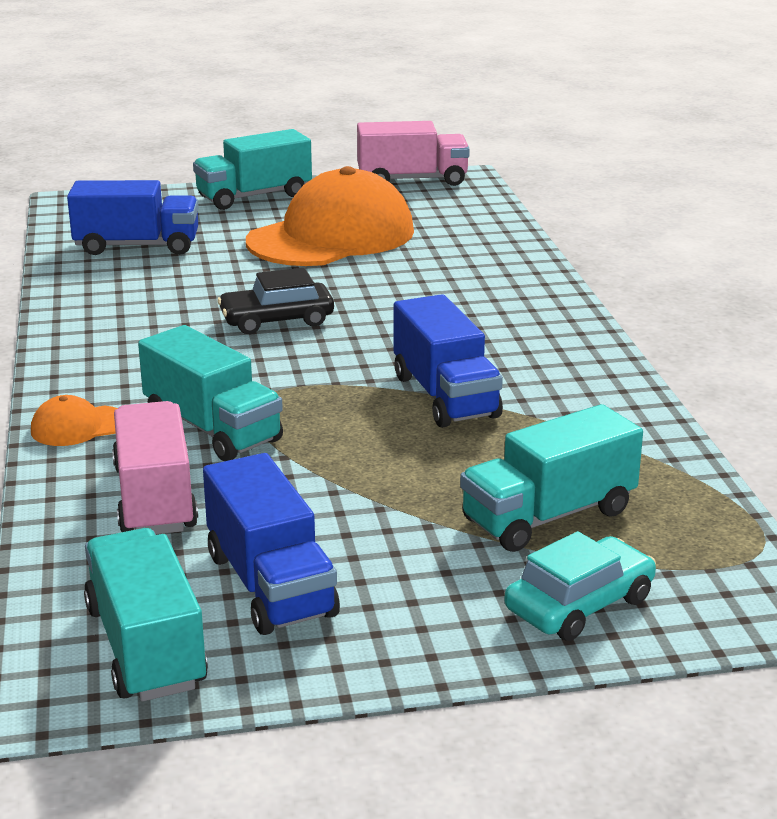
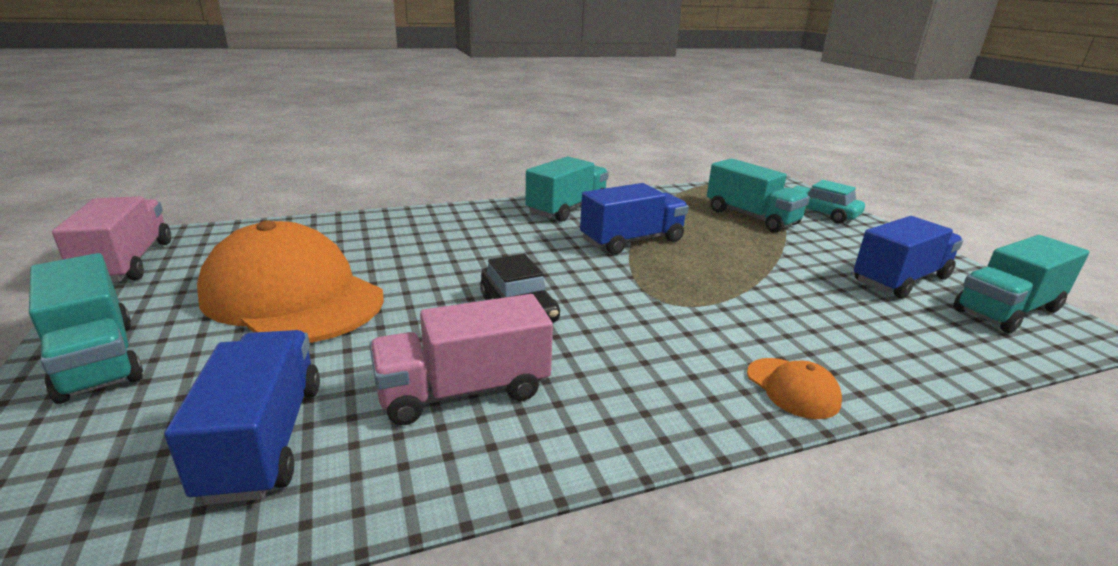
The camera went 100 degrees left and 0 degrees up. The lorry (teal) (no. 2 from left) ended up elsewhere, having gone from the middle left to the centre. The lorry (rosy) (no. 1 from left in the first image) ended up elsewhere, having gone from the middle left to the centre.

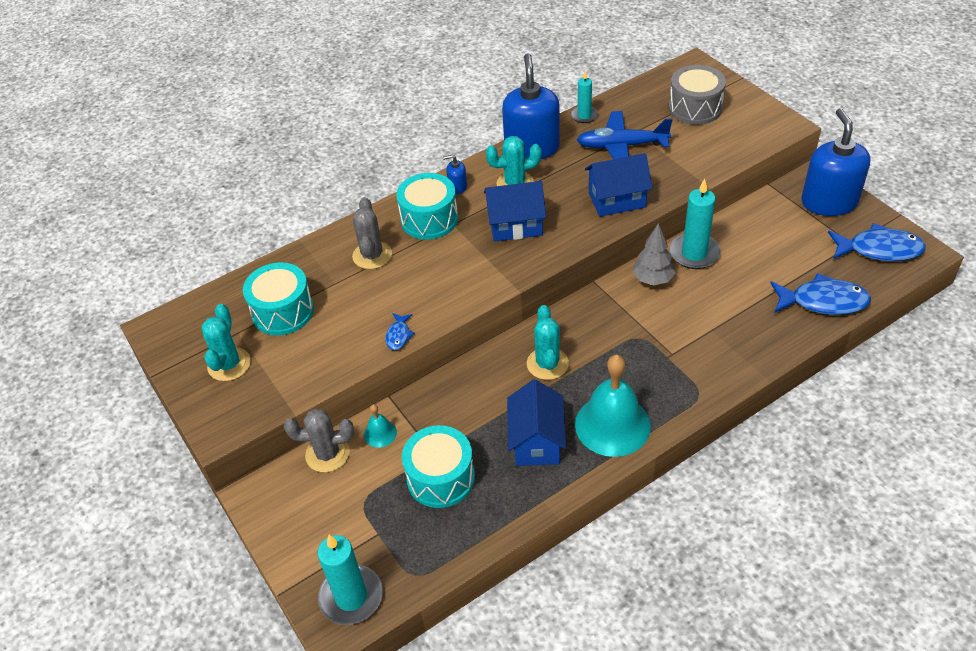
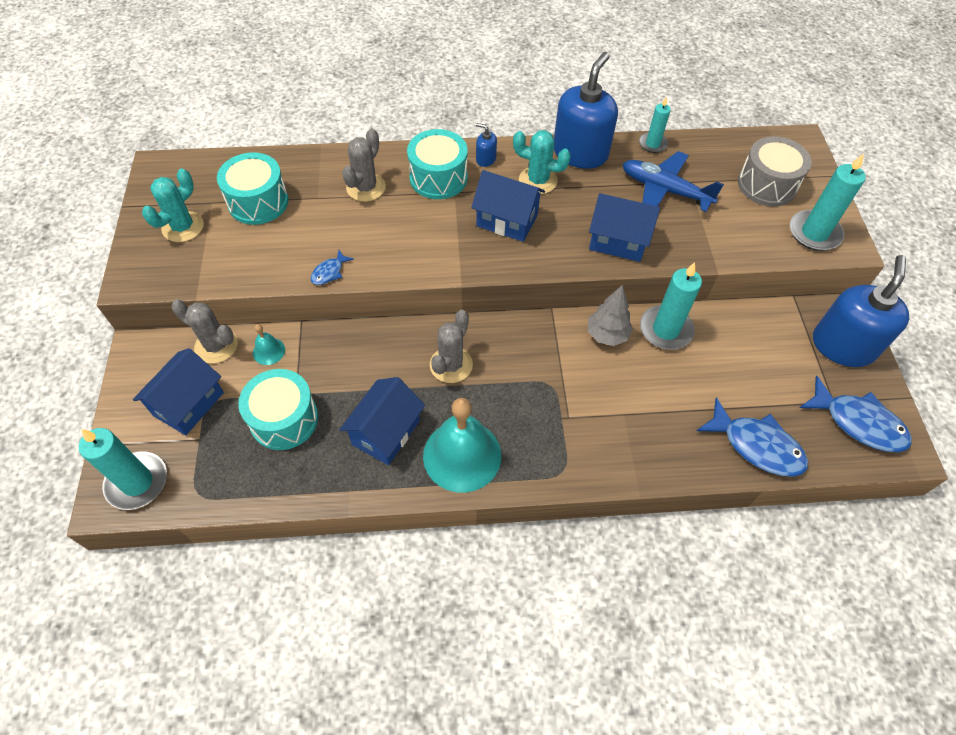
The camera went 25 degrees right and 10 degrees up. What was the saguaro cactus (teal) (no. 3 from left) at the centre turned into the saguaro cactus (ash-grey) (no. 3 from left) at the centre. The second view gained the candle (teal) (no. 4 from left) at the top right. The second view gained the house (blue) (no. 1 from left) at the middle left.

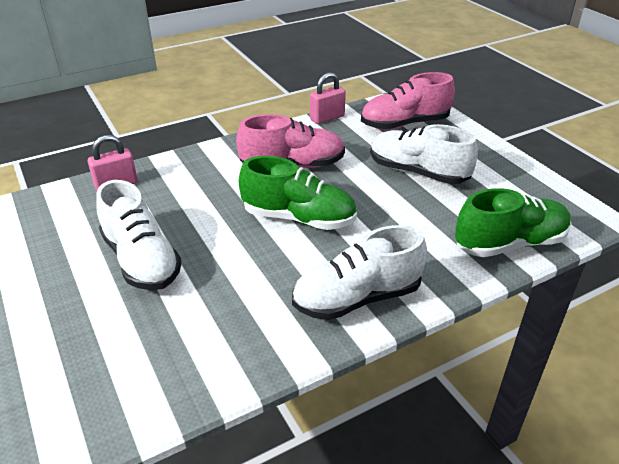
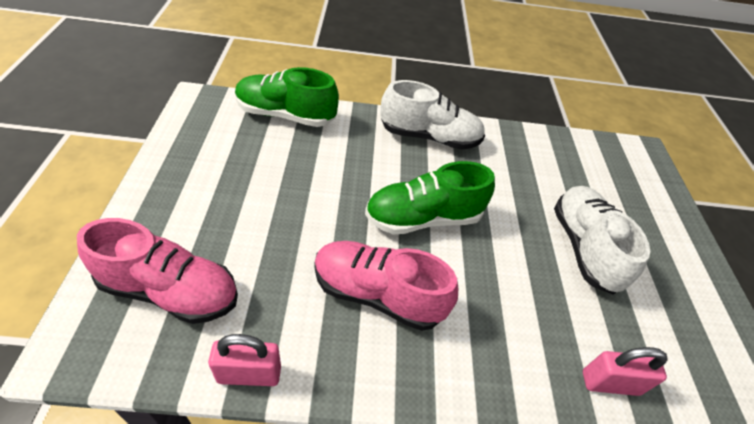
The camera went 155 degrees left and 10 degrees up. The second view lost the shoe (pure white) (no. 3 from left) at the top right. The shoe (green) (no. 1 from left in the first image) at the centre ended up facing another way, 60 degrees counterclockwise from before.

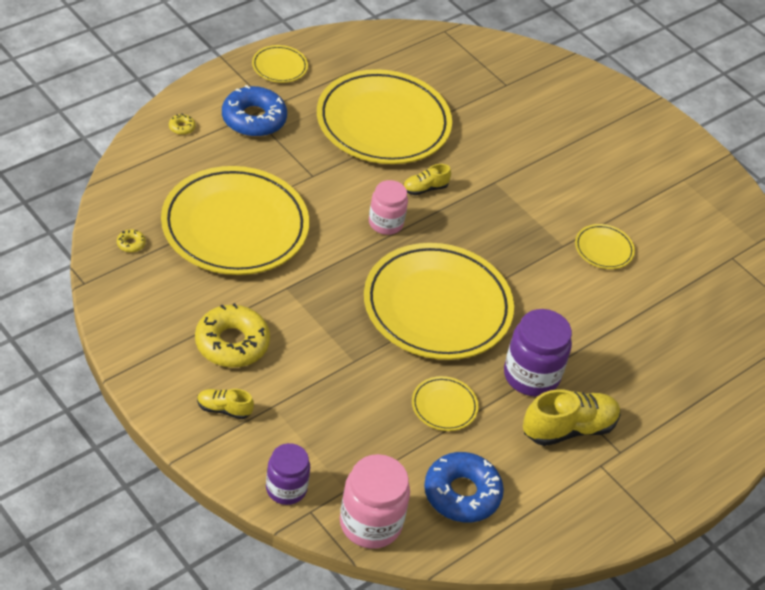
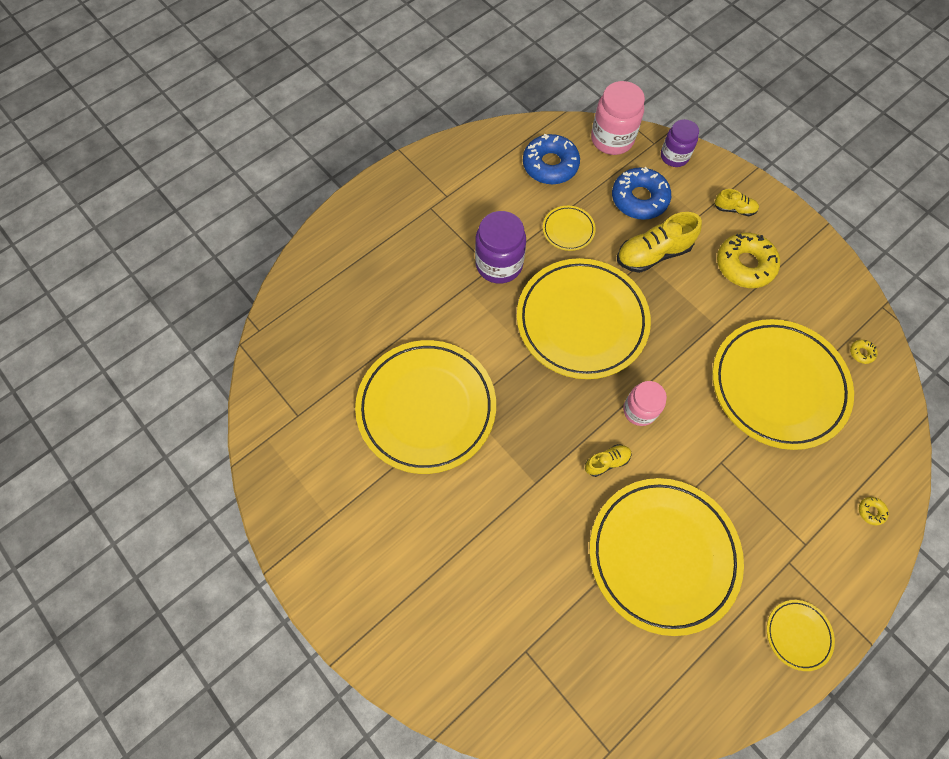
The camera went 175 degrees left and 20 degrees up. The doughnut (blue) (no. 1 from left in the first image) ended up elsewhere, having gone from the top left to the top right. The size of the flat dish (yellow) (no. 6 from left in the first image) at the middle right changed by a factor of 2.37. The shoe (yellow) (no. 3 from left in the first image) ended up elsewhere, having gone from the bottom right to the top right.

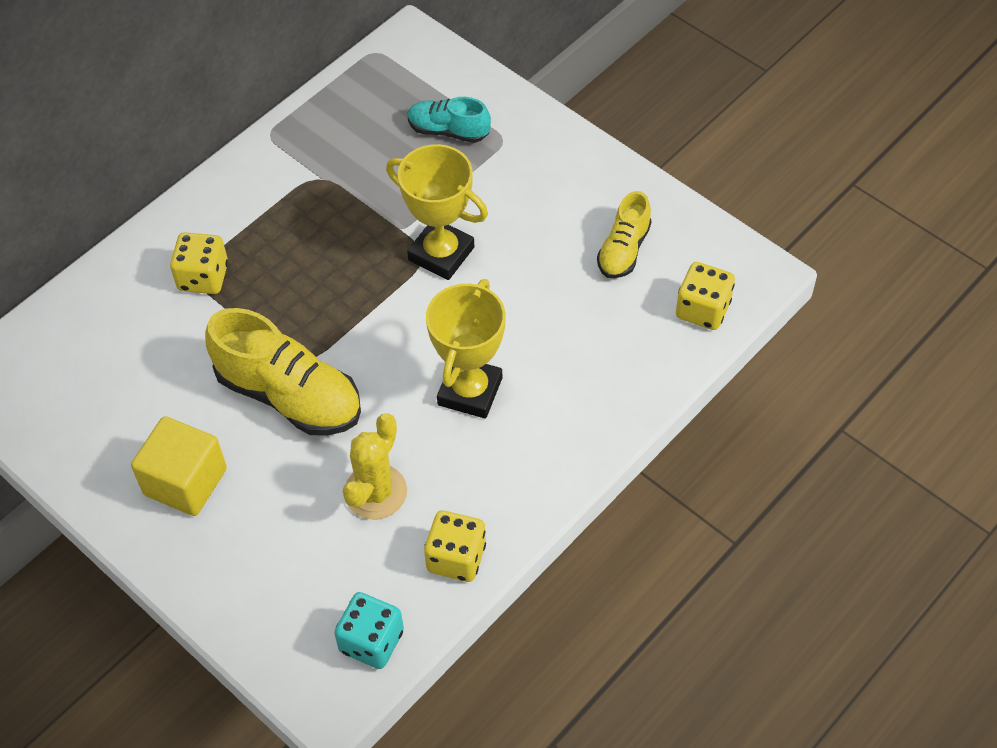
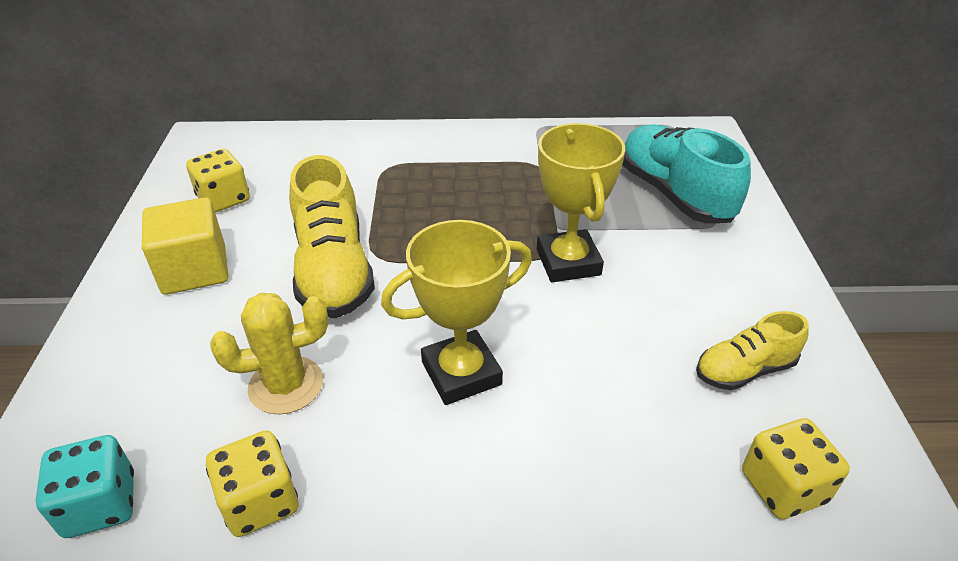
The camera went 45 degrees right and 15 degrees down. The size of the shoe (teal) at the top centre changed by a factor of 1.77. The game die (yellow) (no. 1 from left) ended up elsewhere, having gone from the middle left to the top left.

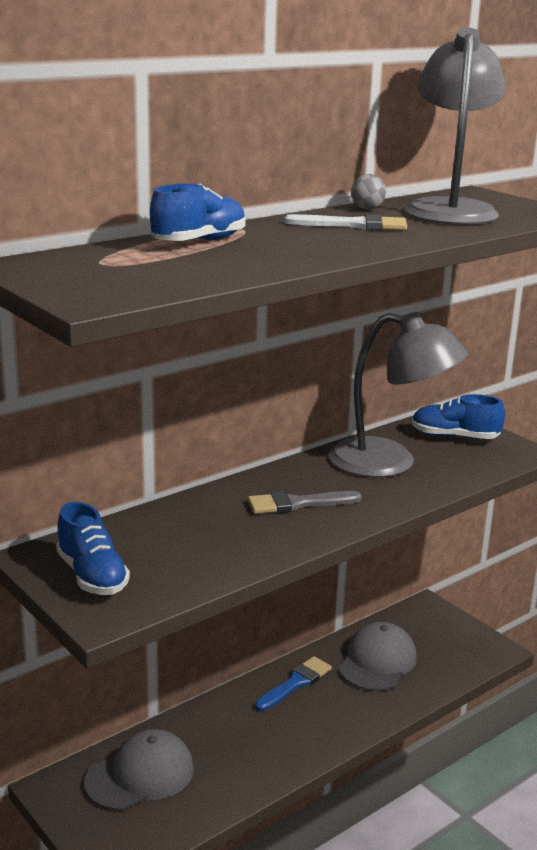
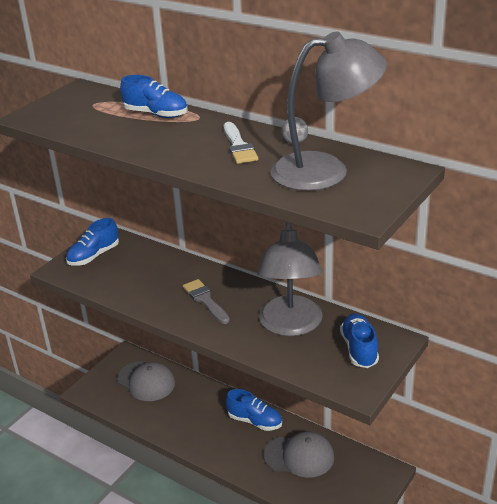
The camera went 75 degrees right and 10 degrees up. Where the paintbrush (blue) stood at the bottom centre, the shoe (blue) (no. 3 from left) came to stand at the bottom centre.

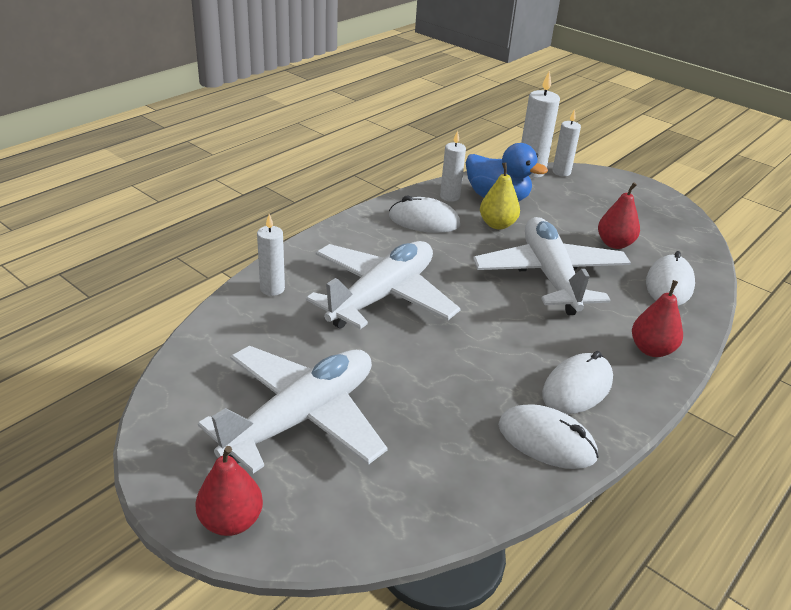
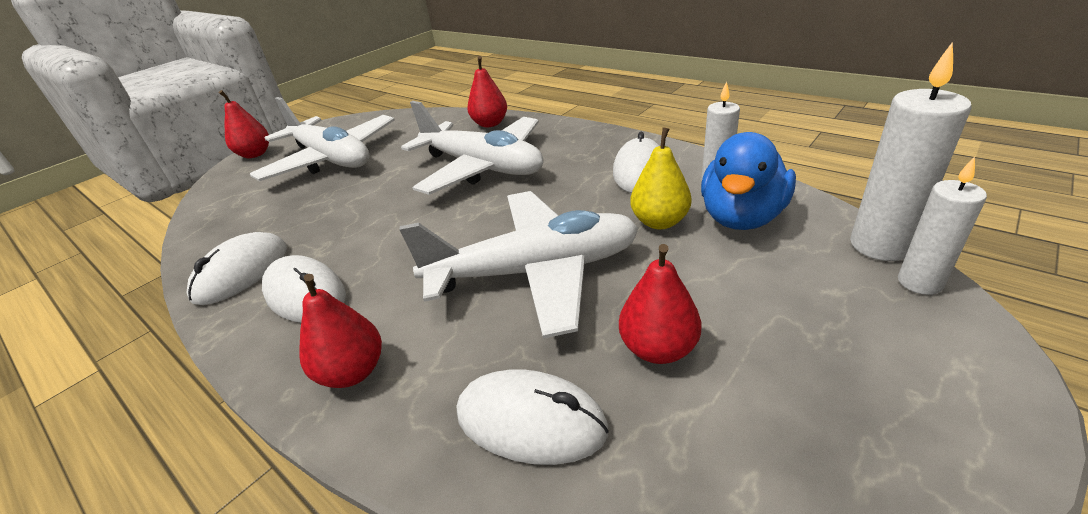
The camera went 95 degrees right and 0 degrees up. Where the candle (pure white) (no. 1 from left) stood at the centre, the pear fruit (crimson) (no. 3 from left) came to stand at the top centre.

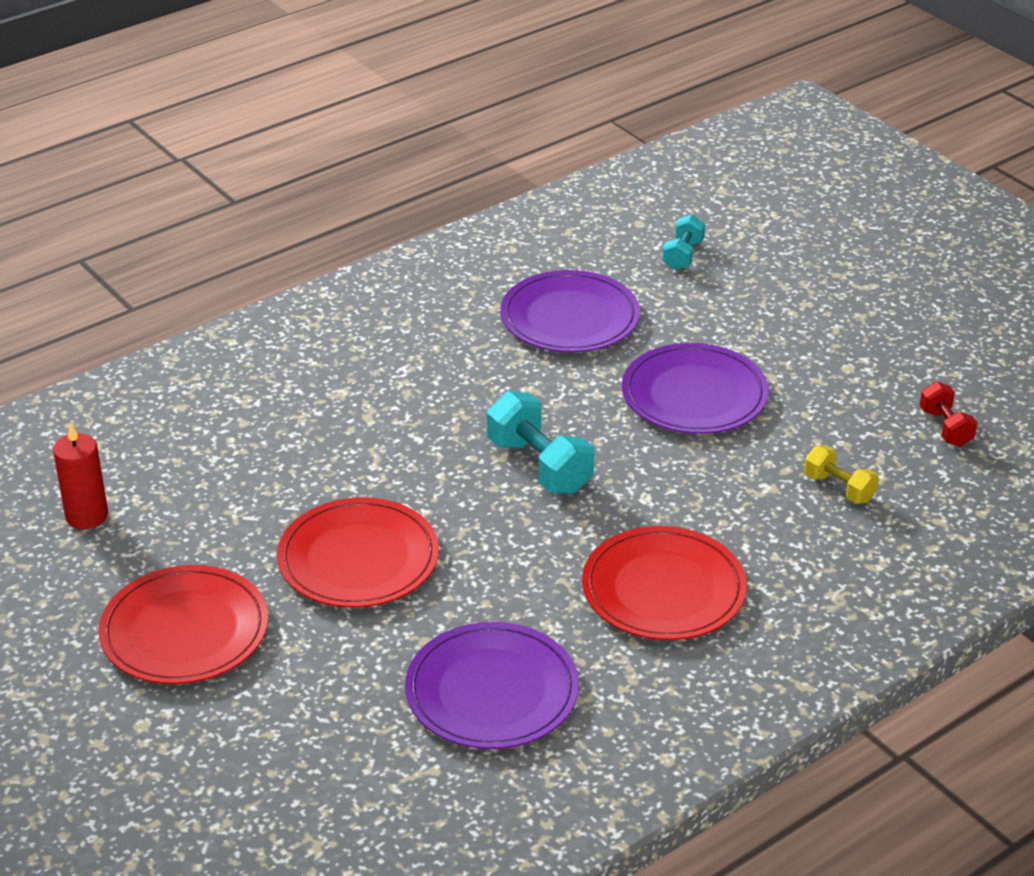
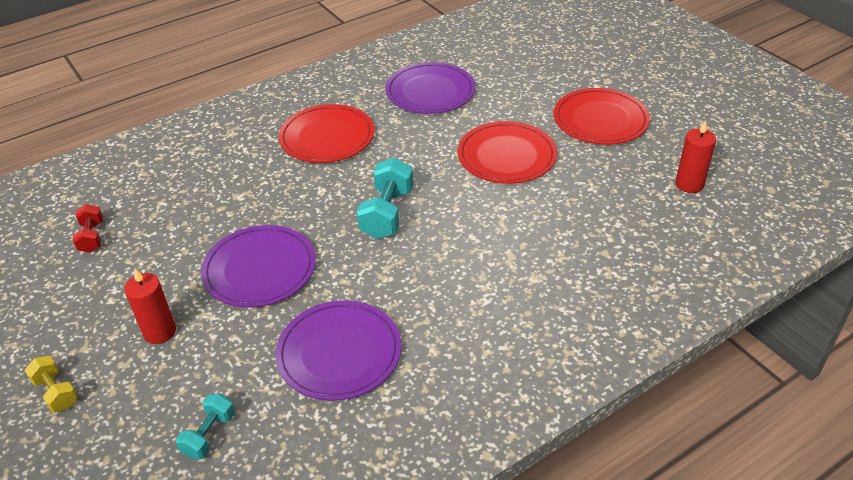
The camera went 175 degrees left and 5 degrees up. The hand weight (teal) (no. 1 from left in the first image) at the centre ended up facing another way, 45 degrees clockwise from before. The hand weight (yellow) ended up elsewhere, having gone from the middle right to the bottom left. The second view gained the candle (crimson) (no. 1 from left) at the middle left.

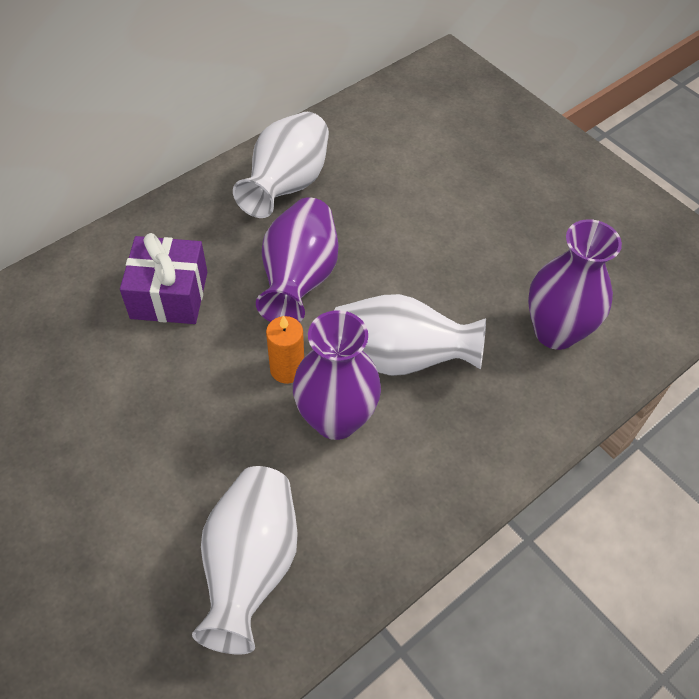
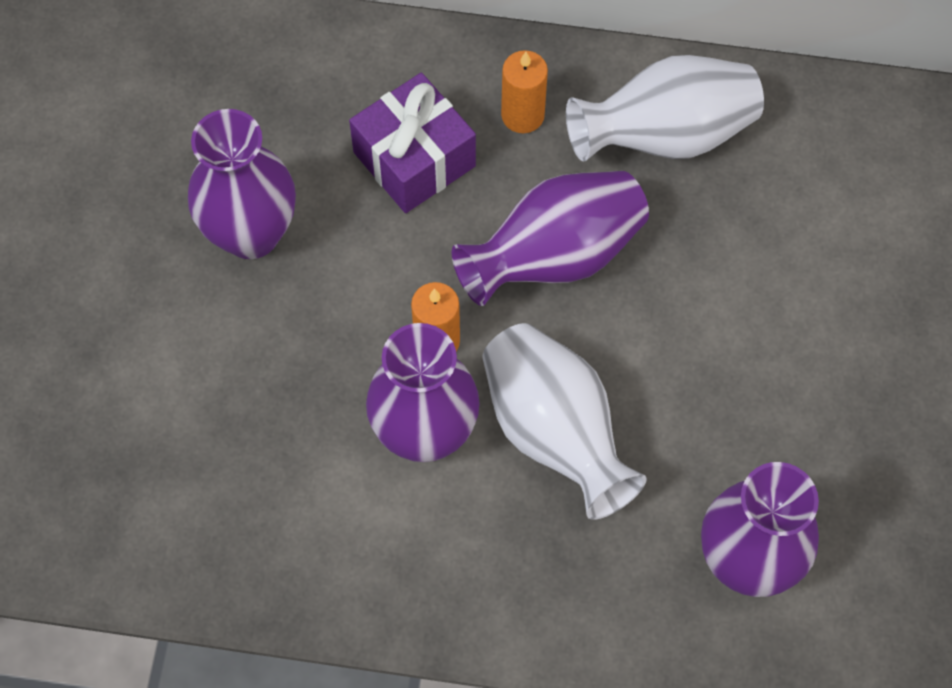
The camera went 50 degrees right and 10 degrees up. The second view lost the vase (pure white) (no. 1 from left) at the bottom centre. The second view gained the candle (orange-coloured) (no. 2 from left) at the top centre. The second view gained the vase (royal purple) (no. 1 from left) at the top left.

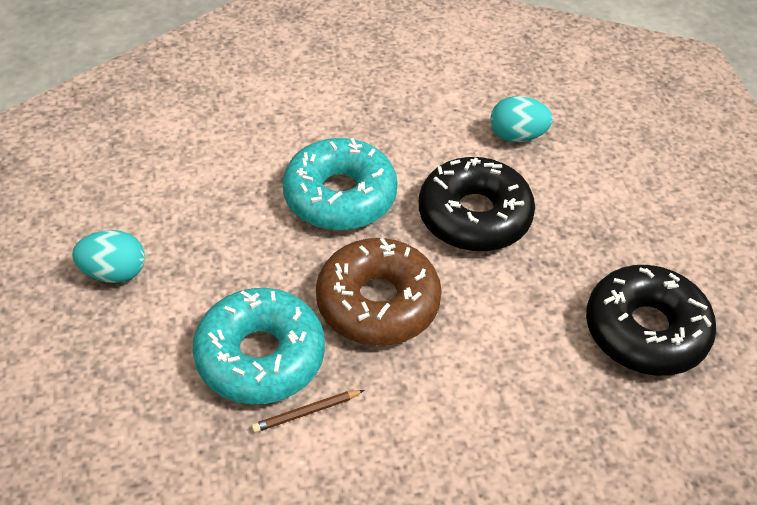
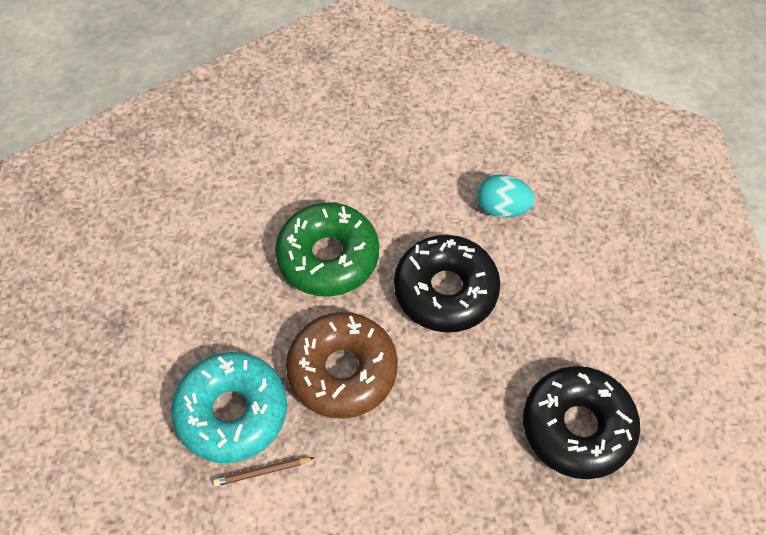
The camera went 10 degrees right and 10 degrees up. What was the doughnut (teal) (no. 2 from left) at the centre turned into the doughnut (green) at the centre. The second view lost the egg (teal) (no. 1 from left) at the middle left.

